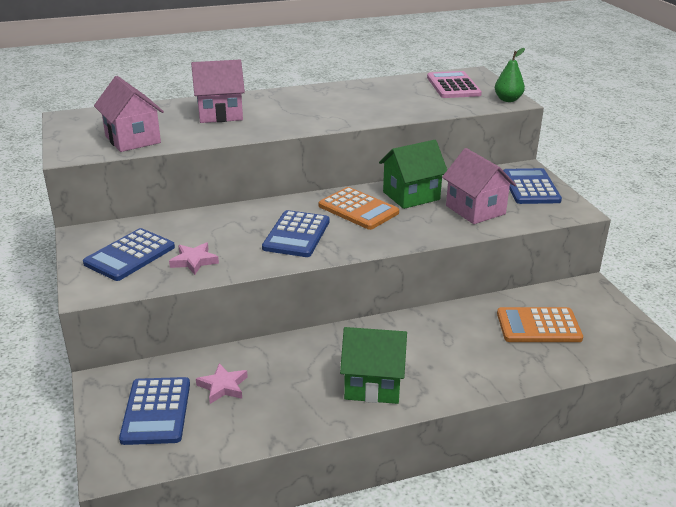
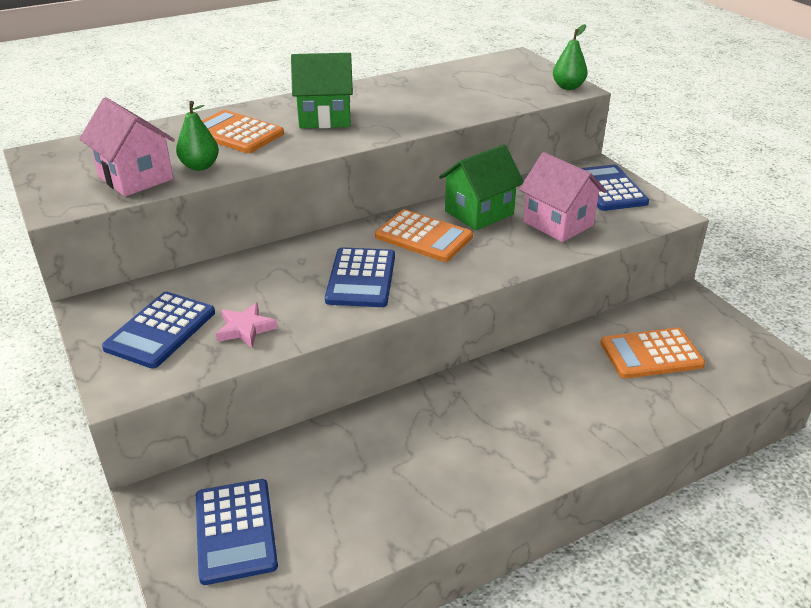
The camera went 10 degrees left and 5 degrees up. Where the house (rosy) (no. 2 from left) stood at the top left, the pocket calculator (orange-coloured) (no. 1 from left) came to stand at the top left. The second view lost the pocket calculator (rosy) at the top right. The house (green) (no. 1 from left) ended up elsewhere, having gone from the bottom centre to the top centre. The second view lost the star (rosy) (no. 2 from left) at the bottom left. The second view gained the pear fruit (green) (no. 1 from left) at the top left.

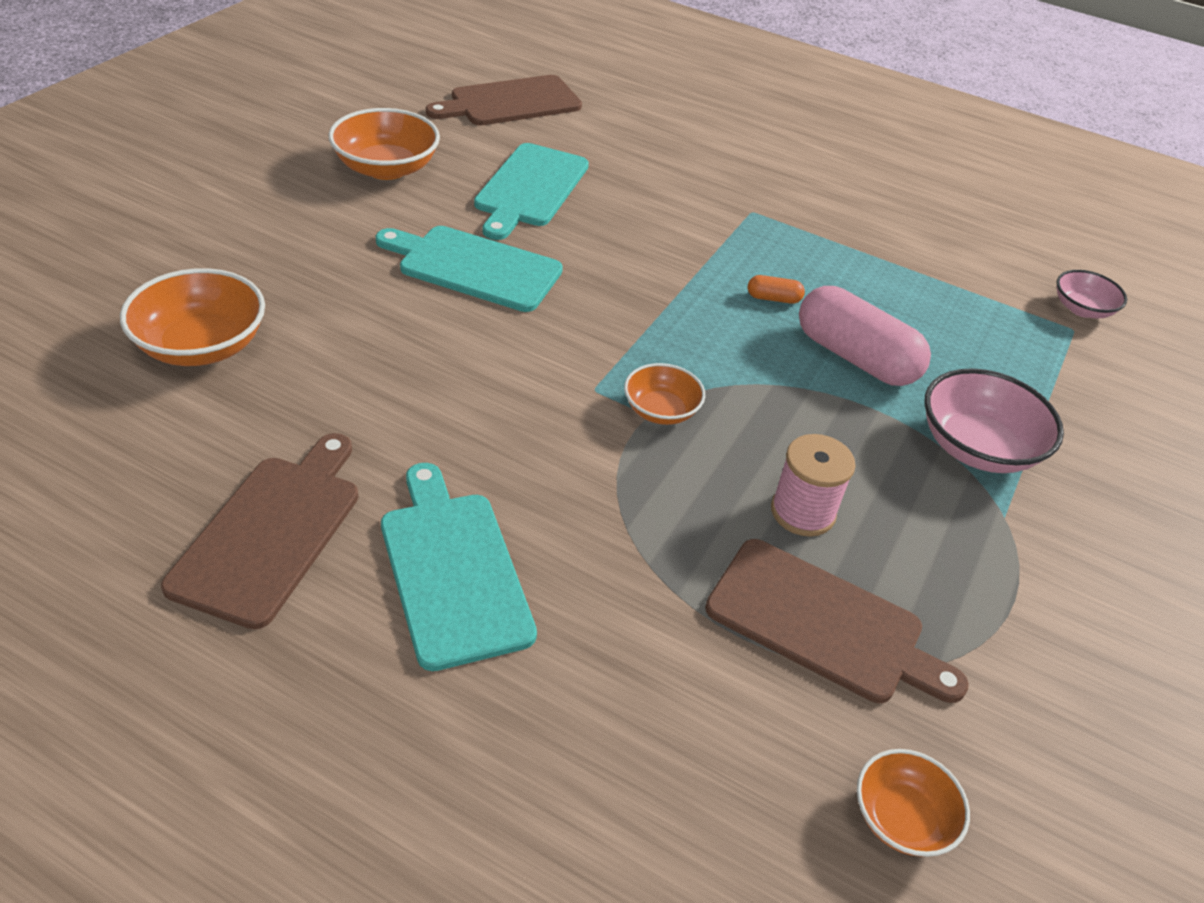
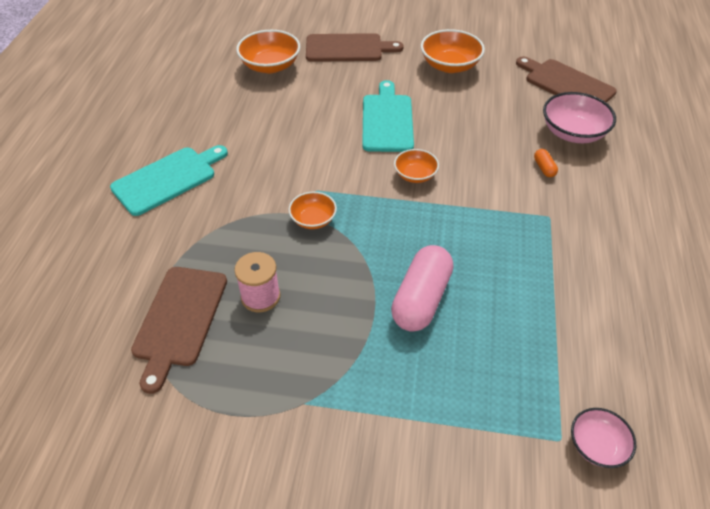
The camera went 75 degrees right and 5 degrees up. The second view lost the bread board (teal) (no. 3 from left) at the top centre. The capsule (orange-coloured) ended up elsewhere, having gone from the top centre to the top right. The serving bowl (rosy) (no. 1 from left) ended up elsewhere, having gone from the middle right to the top right. The bread board (brown) (no. 1 from left in the first image) ended up elsewhere, having gone from the middle left to the top centre. The serving bowl (orange-coloured) (no. 4 from left in the first image) ended up elsewhere, having gone from the bottom right to the top centre.

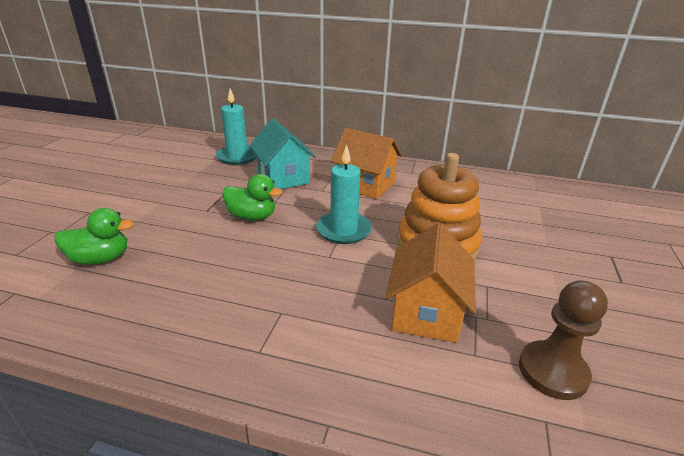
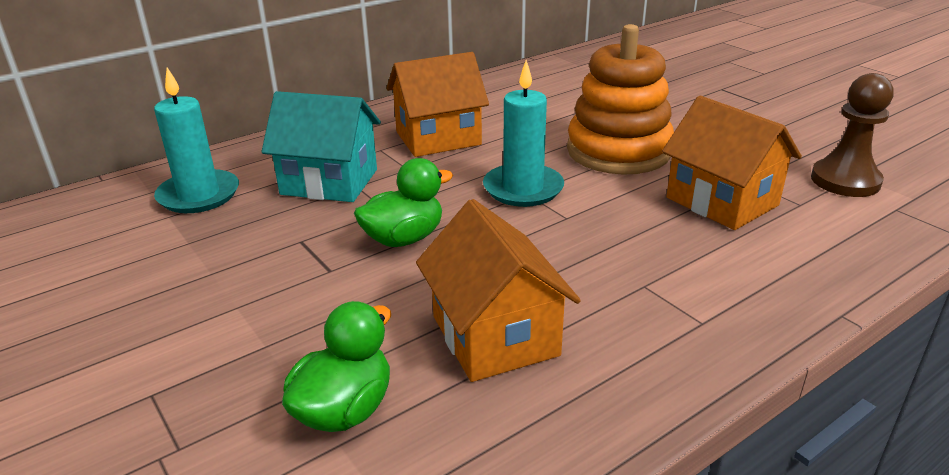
The camera went 50 degrees left and 0 degrees up. The second view gained the house (orange-coloured) (no. 2 from left) at the centre.

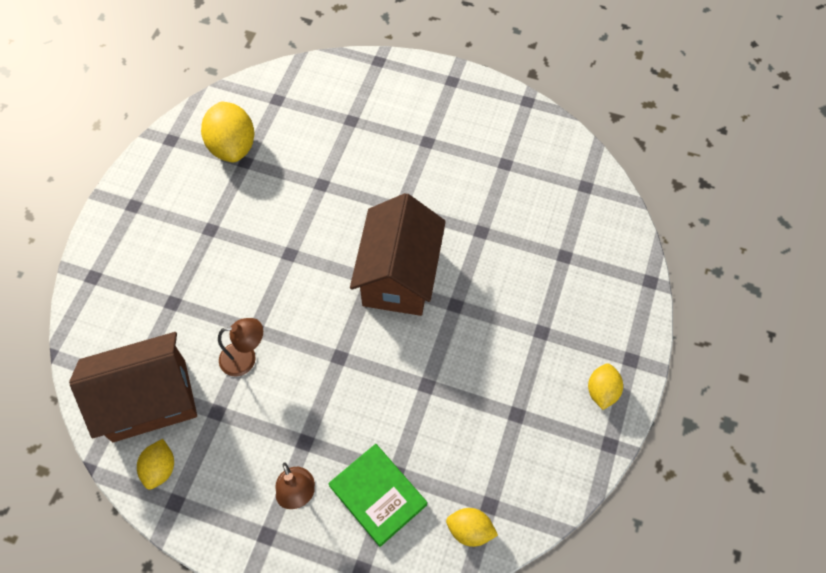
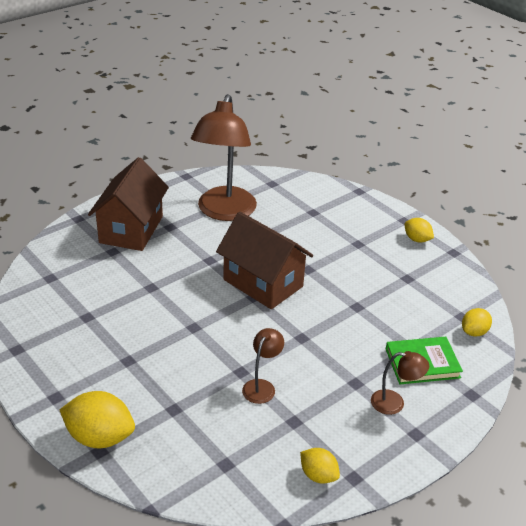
The camera went 60 degrees left and 25 degrees down. The toy lemon (yellow) (no. 2 from left in the first image) ended up elsewhere, having gone from the top left to the bottom left. The house (brown) (no. 1 from left) ended up elsewhere, having gone from the bottom left to the middle left. The second view gained the desk lamp (brown) (no. 1 from left) at the top centre.

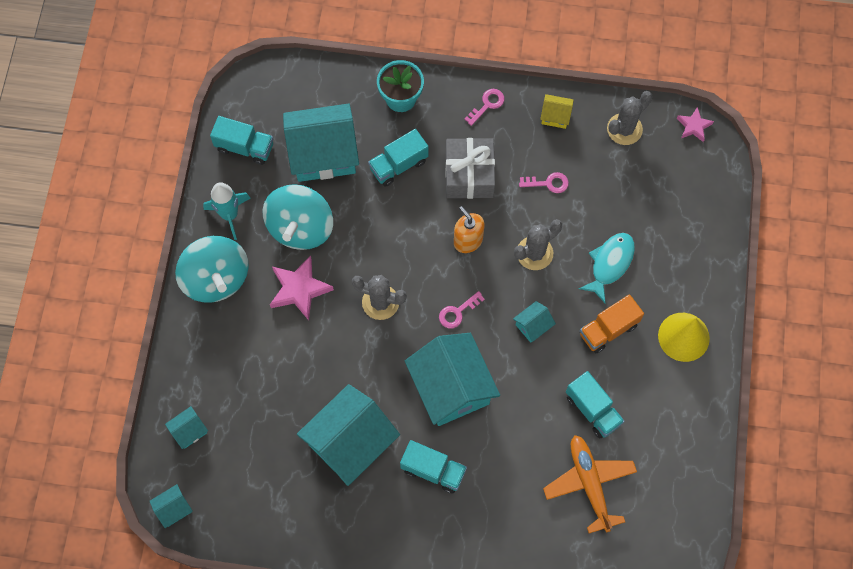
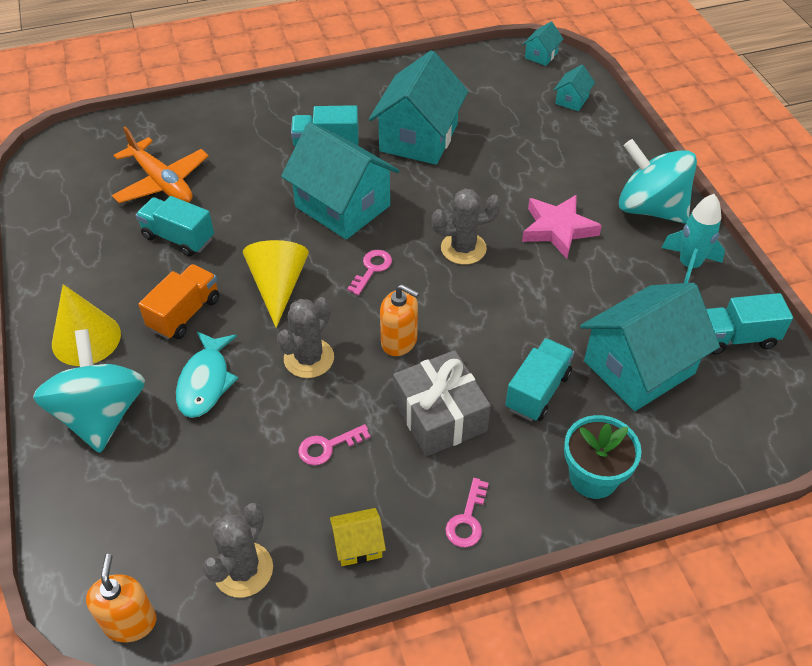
The camera went 155 degrees right and 20 degrees down. Where the star (rosy) (no. 2 from left) stood at the top right, the soap pump (orange-coloured) (no. 1 from left) came to stand at the bottom left. The spinning top (teal) (no. 2 from left in the first image) ended up elsewhere, having gone from the centre to the middle left. Where the house (teal) (no. 6 from left) stood at the centre, the cone shape (yellow) (no. 2 from left) came to stand at the centre.

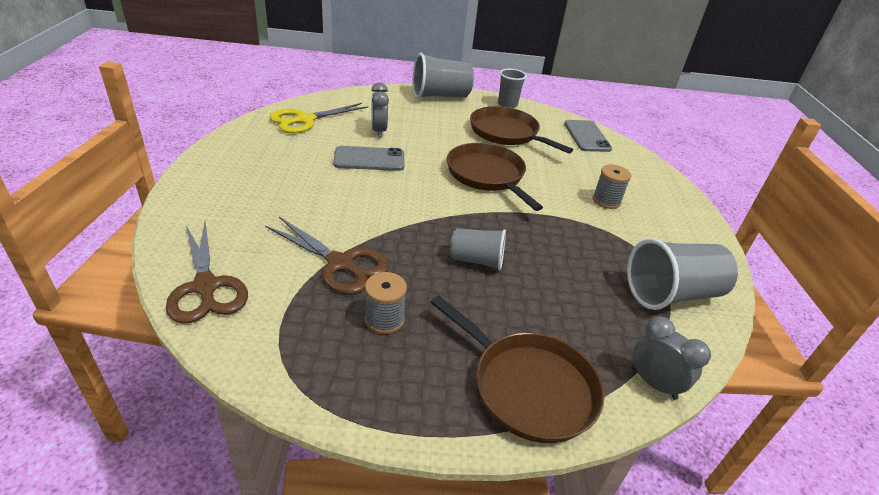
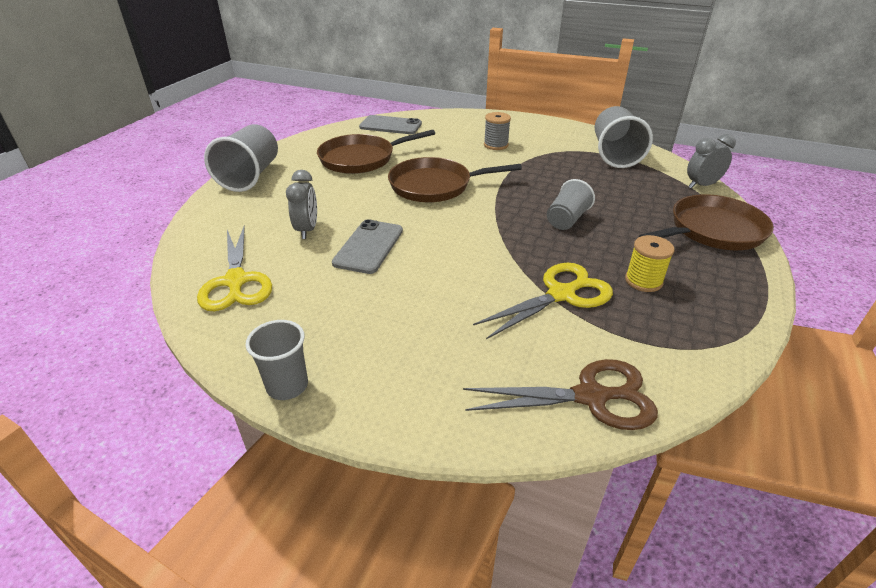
The camera went 65 degrees left and 0 degrees up. The cup (ash-grey) (no. 3 from left in the first image) ended up elsewhere, having gone from the top centre to the middle left. The alarm clock (ash-grey) (no. 1 from left) at the top centre ended up facing another way, 105 degrees counterclockwise from before. What was the shears (brown) (no. 2 from left) at the centre turned into the shears (yellow) (no. 2 from left) at the centre. What was the bobbin (ash-grey) (no. 1 from left) at the centre turned into the bobbin (yellow) at the middle right.

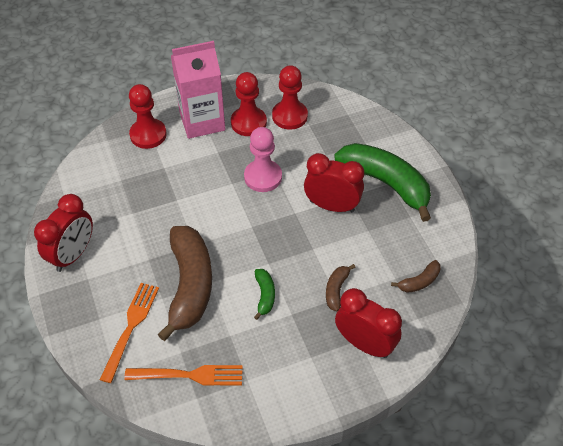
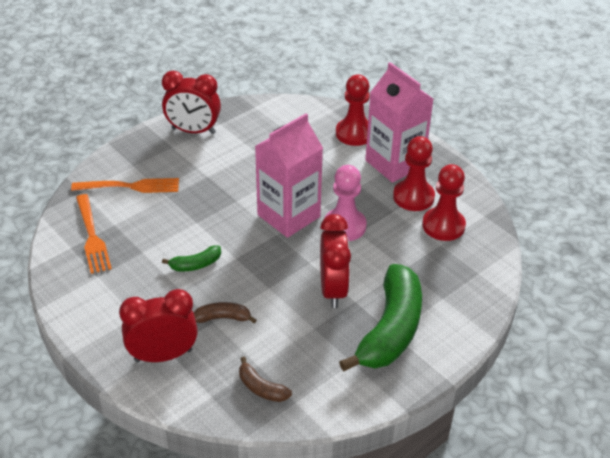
The camera went 70 degrees right and 10 degrees down. The second view lost the toy banana (brown) (no. 1 from left) at the middle left. The alarm clock (crimson) (no. 3 from left in the first image) at the bottom centre ended up facing another way, 120 degrees counterclockwise from before. The second view gained the milk carton (rosy) (no. 1 from left) at the centre.

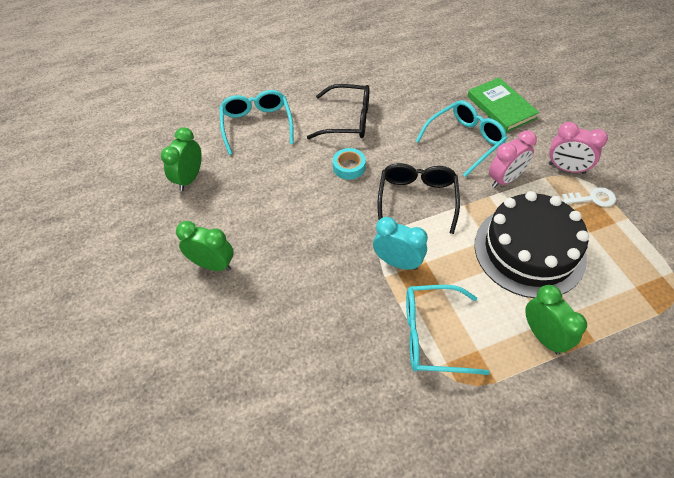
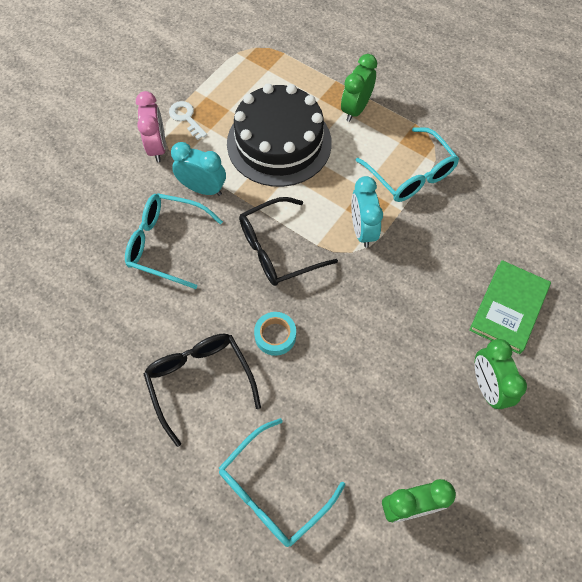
The camera went 125 degrees left and 10 degrees up. The book (green) ended up elsewhere, having gone from the top right to the middle right. What was the alarm clock (rosy) (no. 1 from left) at the top right turned into the alarm clock (teal) (no. 1 from left) at the top centre.

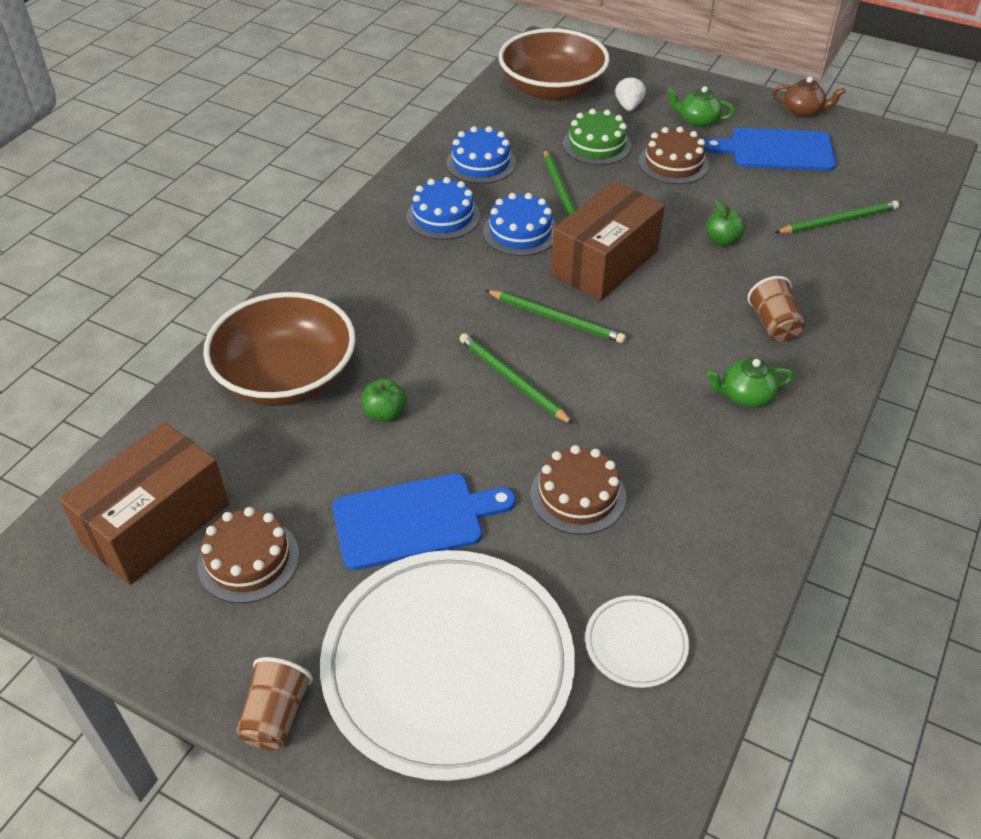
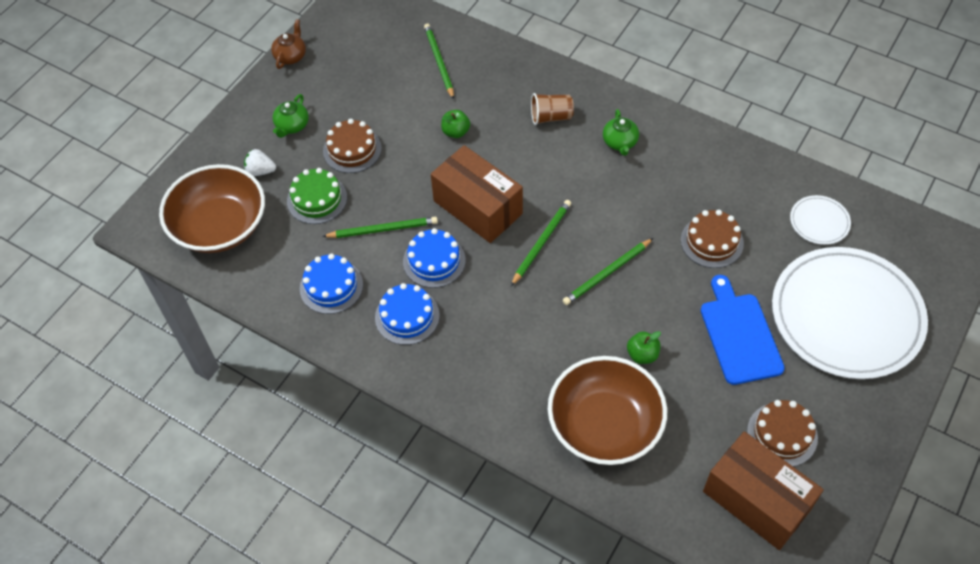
The camera went 85 degrees left and 10 degrees up. The second view lost the bread board (blue) (no. 2 from left) at the top right. The second view lost the cup (brown) (no. 1 from left) at the bottom left.

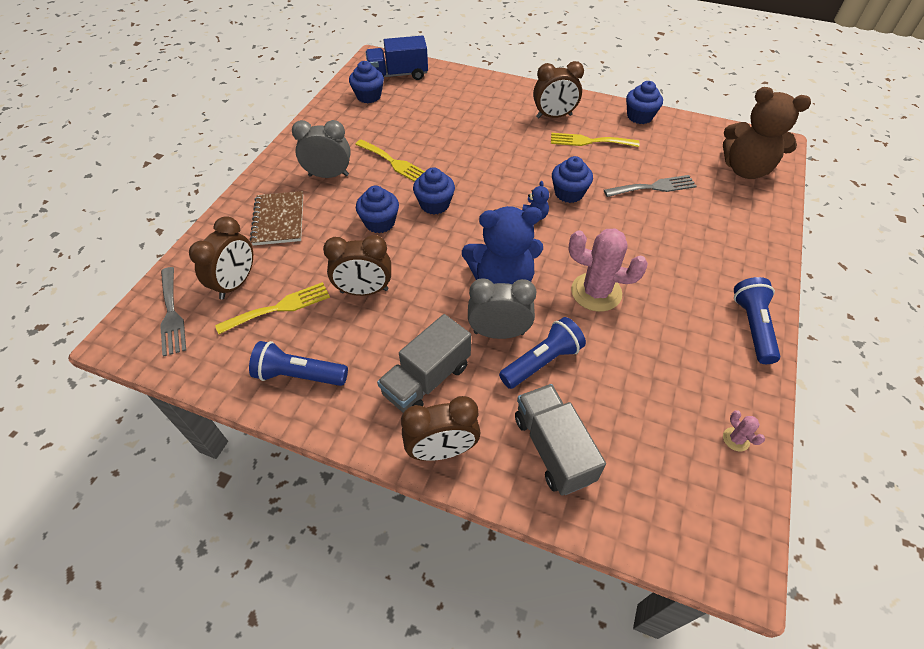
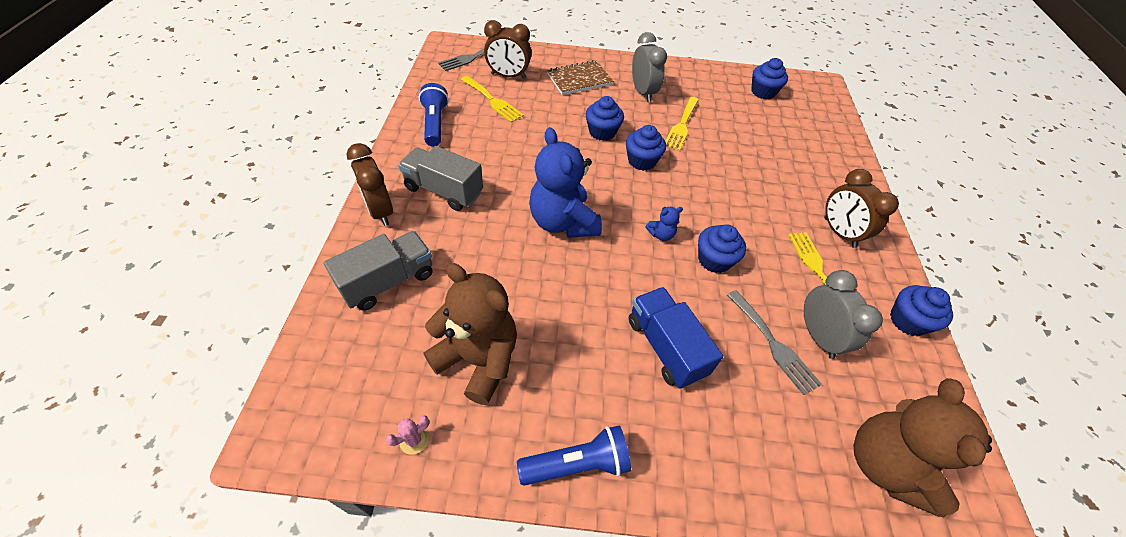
The camera went 70 degrees right and 0 degrees up. The lorry (blue) ended up elsewhere, having gone from the top centre to the centre. The second view lost the saguaro cactus (rosy) (no. 1 from left) at the centre. The second view lost the alarm clock (brown) (no. 2 from left) at the centre. The alarm clock (ash-grey) (no. 2 from left) ended up elsewhere, having gone from the centre to the middle right. The second view lost the torch (blue) (no. 2 from left) at the centre. The second view gained the teddy bear (brown) (no. 1 from left) at the centre.

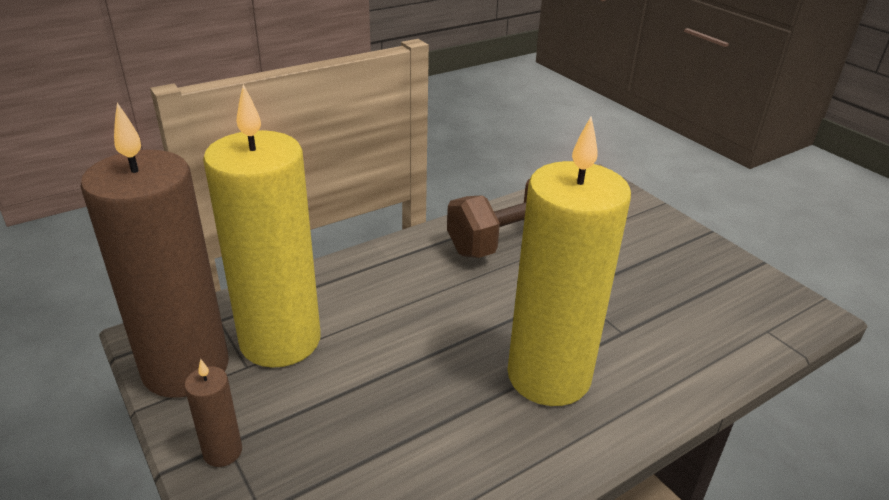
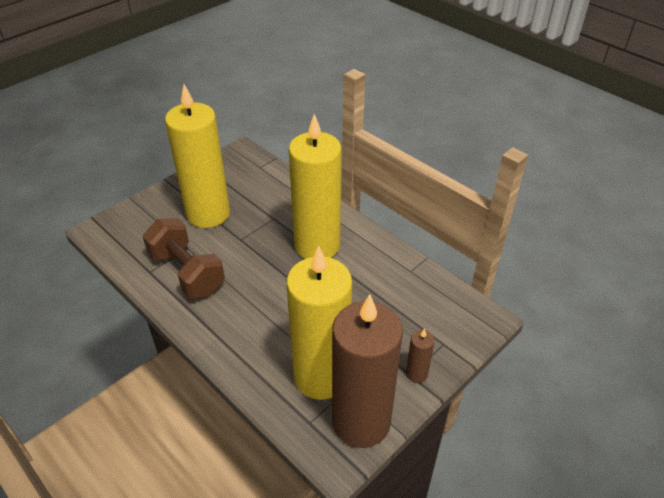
The camera went 100 degrees left and 10 degrees up. The second view gained the candle (yellow) (no. 1 from left) at the top left.

